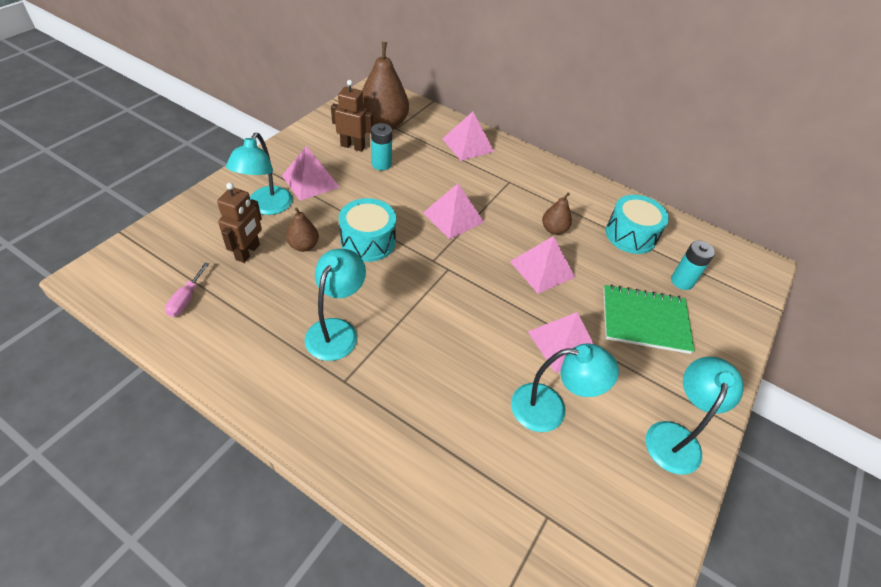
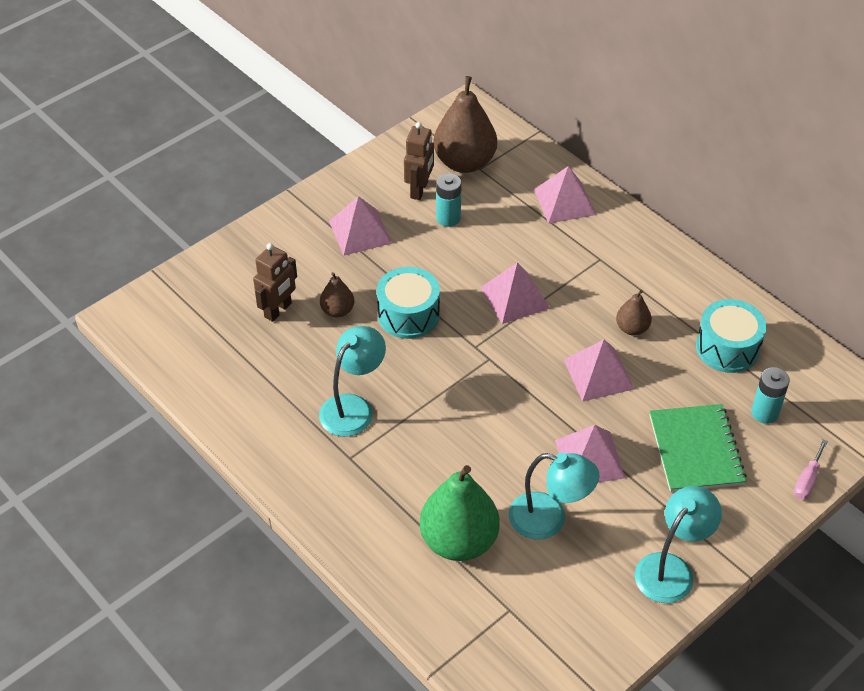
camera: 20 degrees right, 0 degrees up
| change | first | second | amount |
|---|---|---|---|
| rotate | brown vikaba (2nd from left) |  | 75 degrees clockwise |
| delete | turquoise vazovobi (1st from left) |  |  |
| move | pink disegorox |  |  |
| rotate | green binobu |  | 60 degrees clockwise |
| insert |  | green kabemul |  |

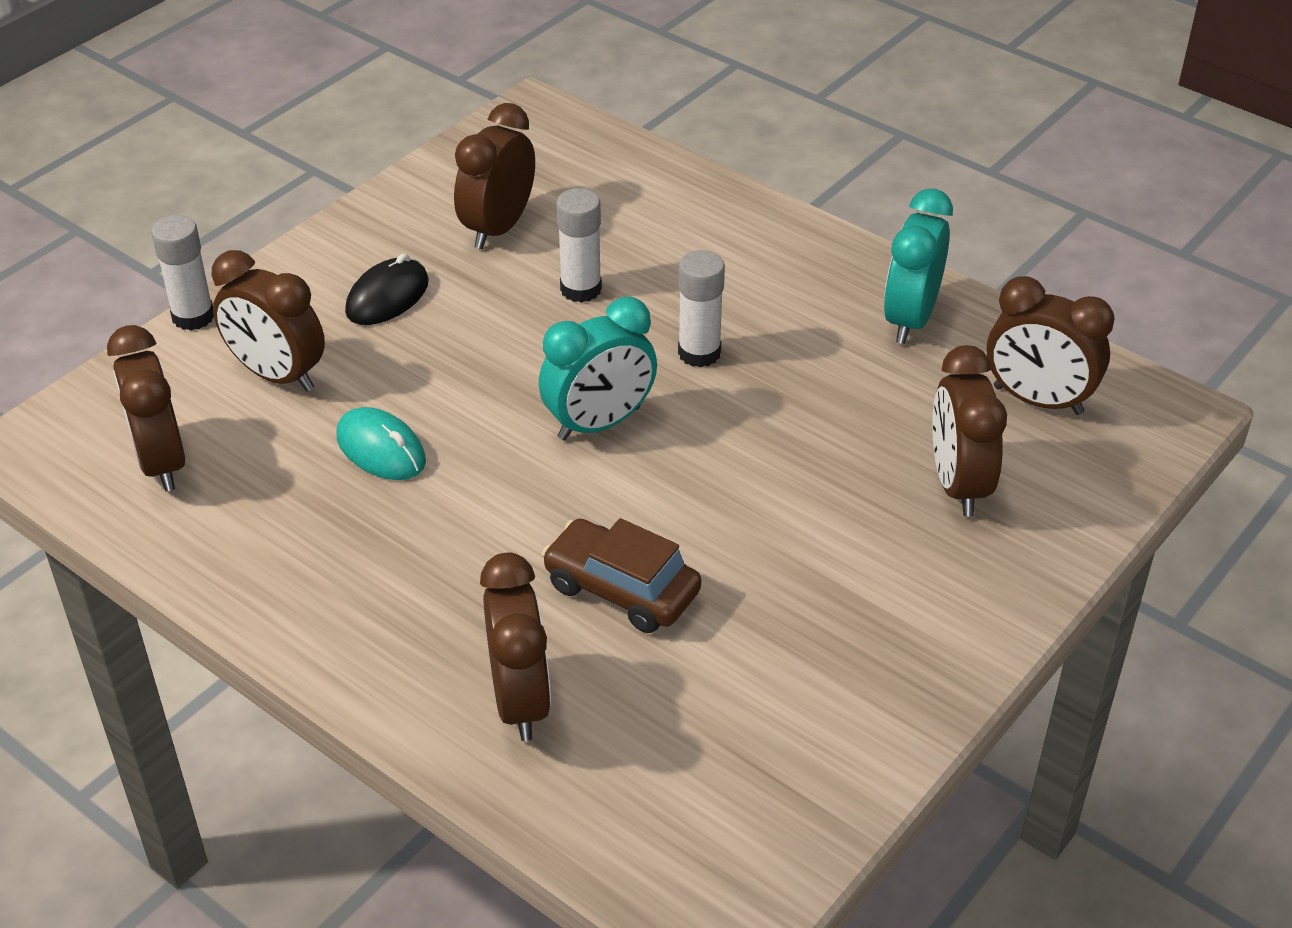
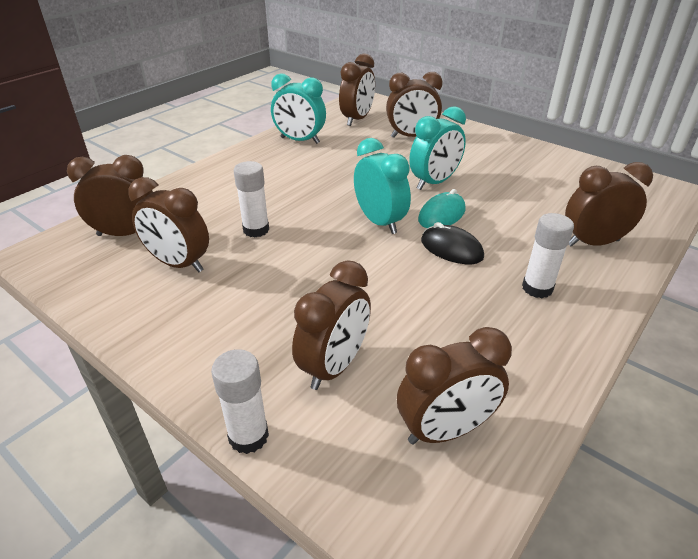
camera: 90 degrees left, 5 degrees down
| change | first | second | amount |
|---|---|---|---|
| move | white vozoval (3rd from left) |  |  |
| move | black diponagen |  |  |
| move | turquoise diponagen |  |  |
| delete | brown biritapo |  |  |
| insert |  | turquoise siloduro (3rd from left) |  |
| insert |  | brown siloduro (1st from left) |  |

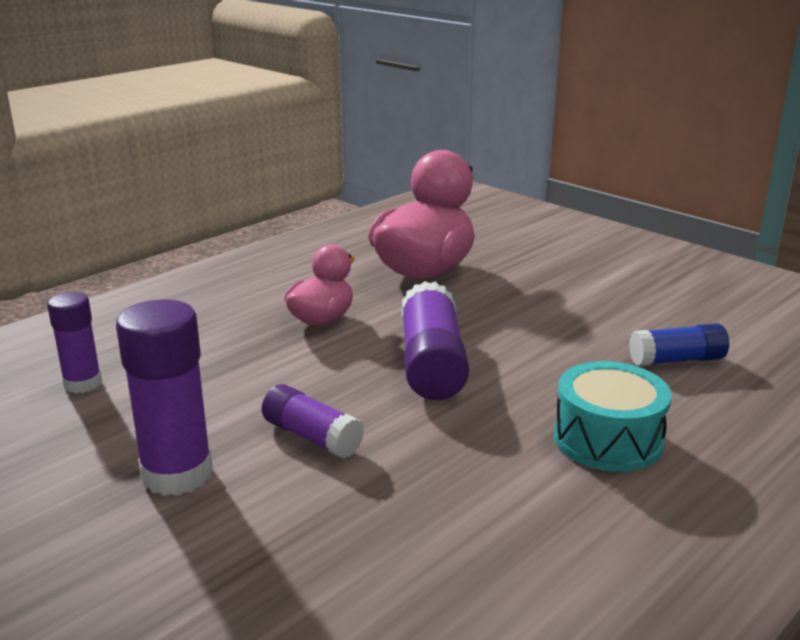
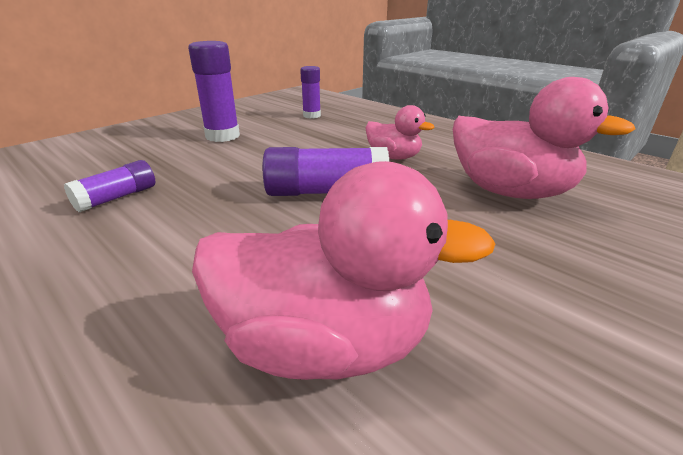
camera: 90 degrees right, 5 degrees up
| change | first | second | amount |
|---|---|---|---|
| replace | blue vozoval | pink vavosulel (1st from left) |  |
| delete | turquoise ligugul |  |  |
| move | purple vozoval (3rd from left in the first image) | purple vozoval (1st from left) |  |

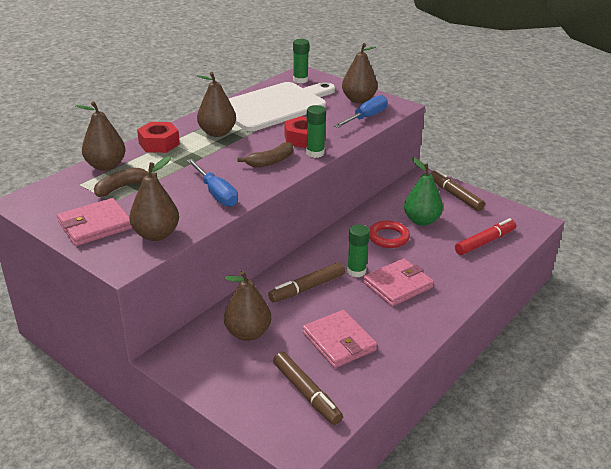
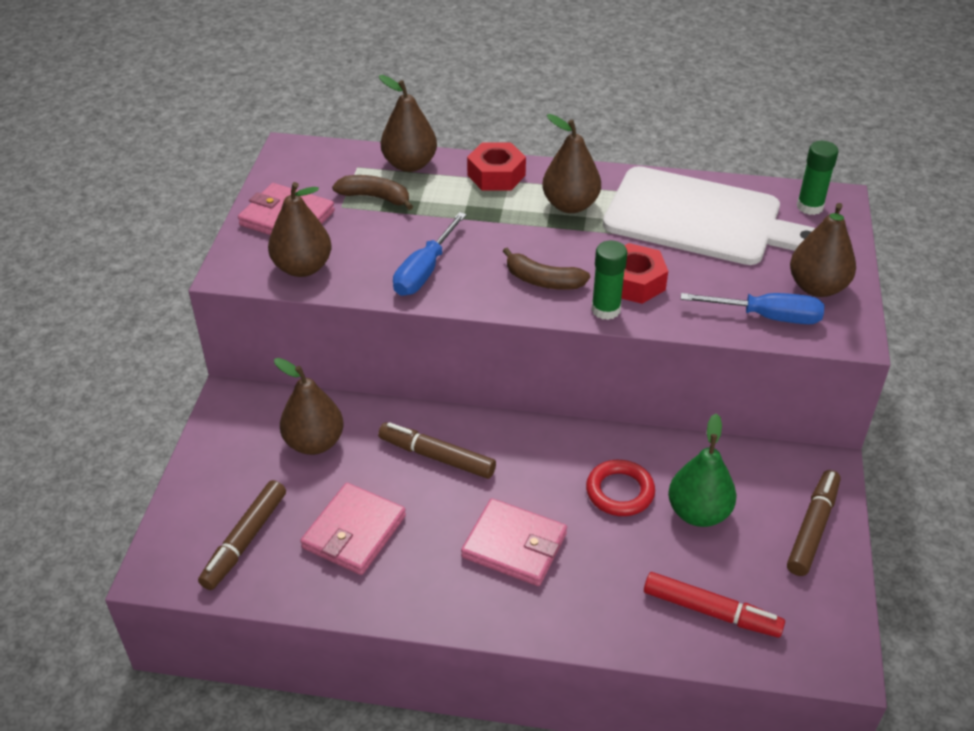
camera: 60 degrees right, 10 degrees up
| change | first | second | amount |
|---|---|---|---|
| delete | green vozoval (3rd from left) |  |  |

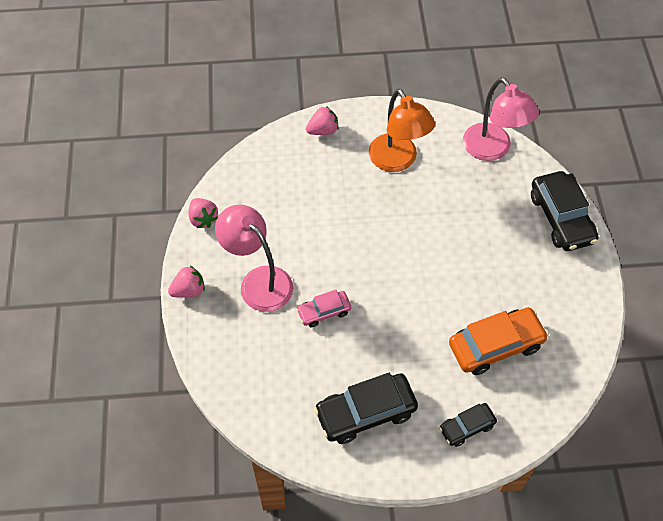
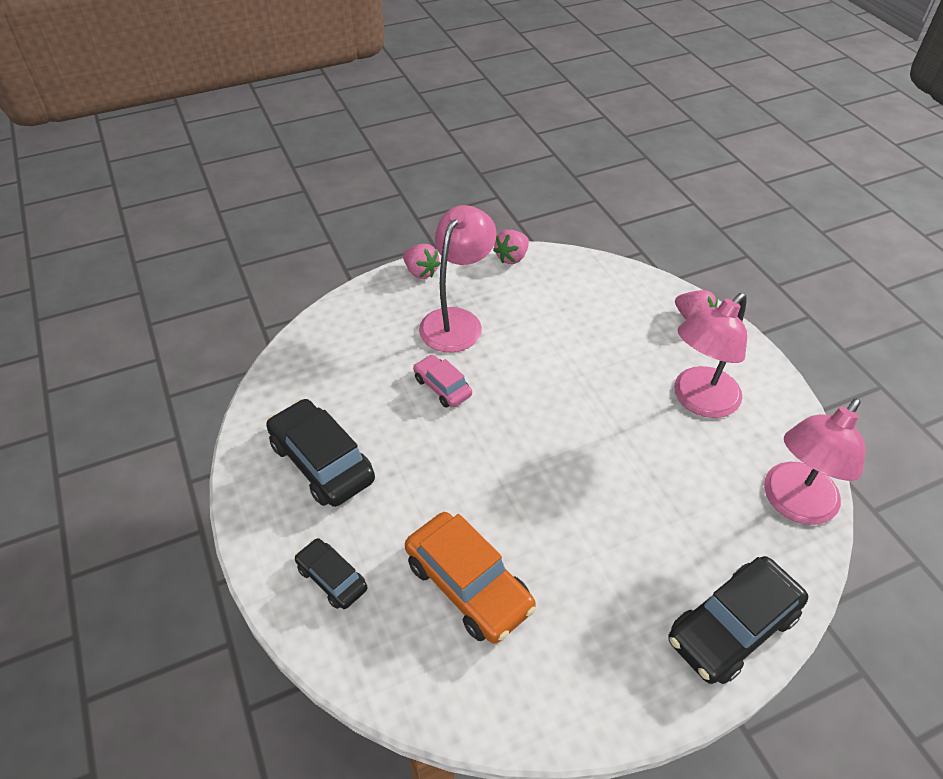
camera: 70 degrees right, 10 degrees down
| change | first | second | amount |
|---|---|---|---|
| recolor | orange vazovobi | pink vazovobi (2nd from left) |  |

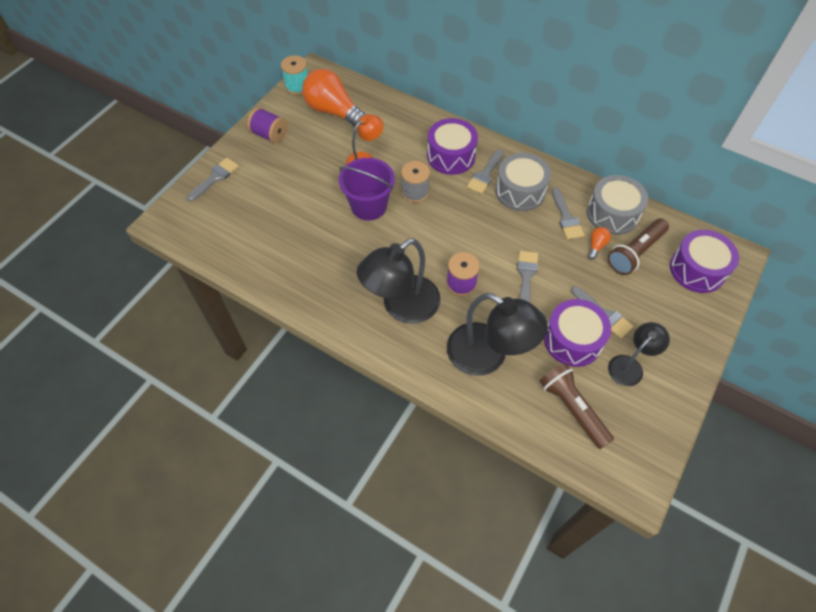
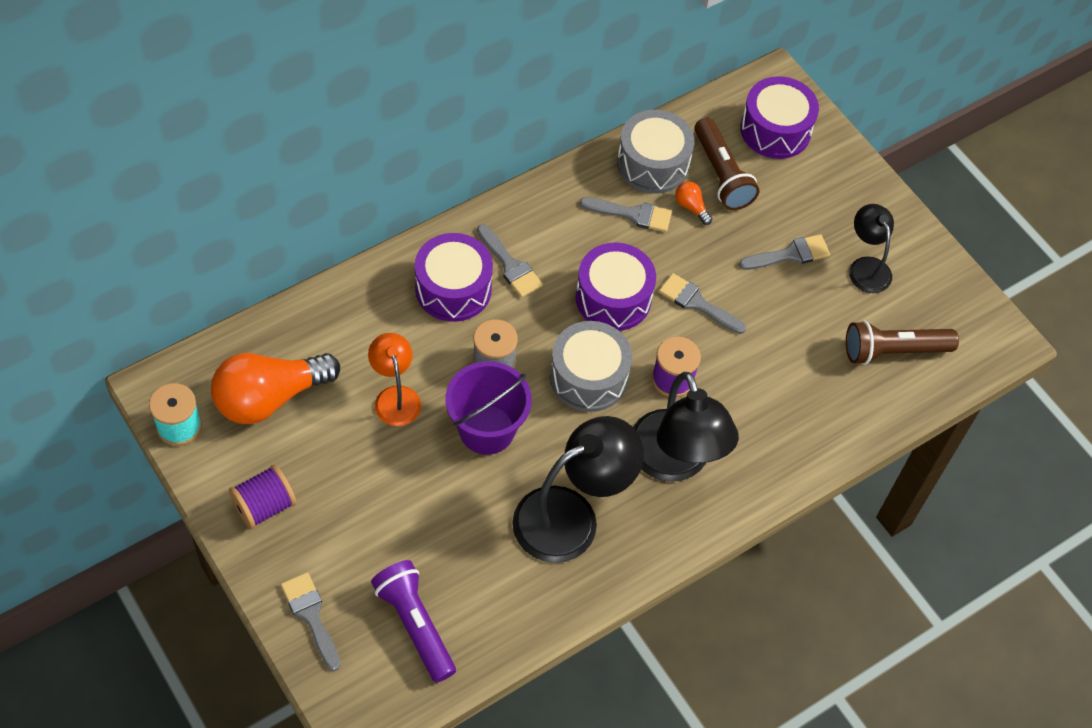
camera: 70 degrees left, 0 degrees up
| change | first | second | amount |
|---|---|---|---|
| move | grey ligugul (1st from left) |  |  |
| move | black vazovobi (2nd from left in the first image) | black vazovobi (1st from left) |  |
| move | purple ligugul (2nd from left) |  |  |
| insert |  | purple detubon |  |

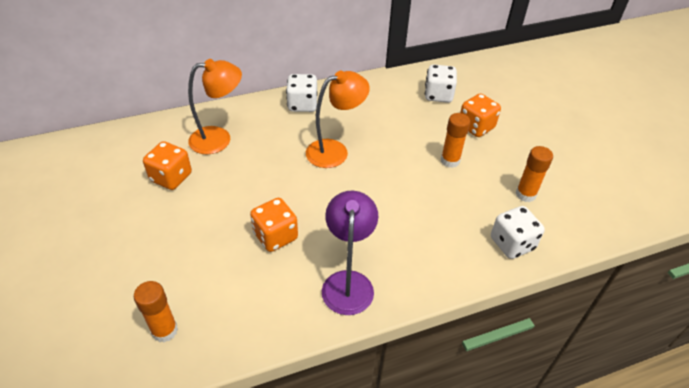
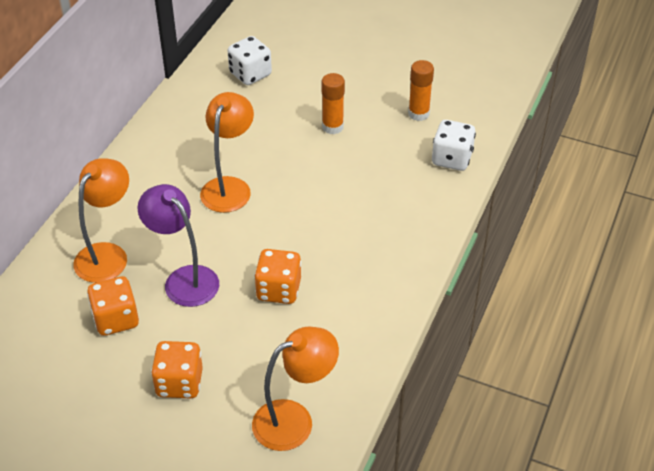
camera: 45 degrees left, 0 degrees up
| change | first | second | amount |
|---|---|---|---|
| delete | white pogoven (1st from left) |  |  |
| move | orange pogoven (3rd from left in the first image) | orange pogoven (2nd from left) |  |
| move | purple vazovobi |  |  |
| replace | orange vozoval (1st from left) | orange vazovobi (3rd from left) |  |

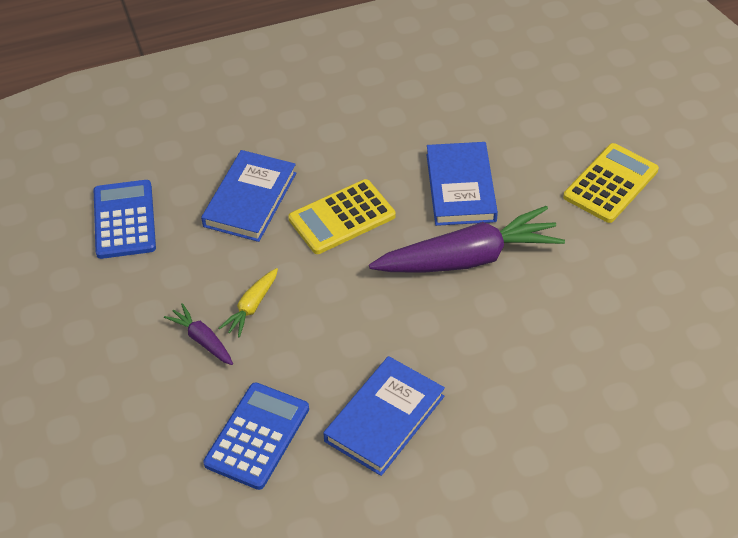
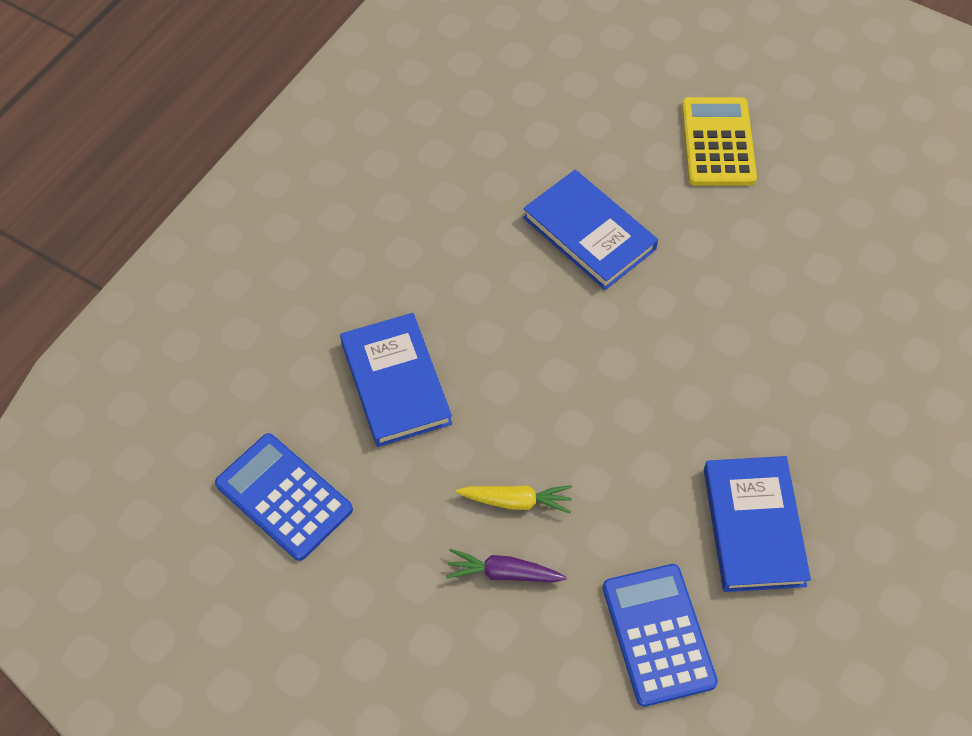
camera: 40 degrees left, 10 degrees up
| change | first | second | amount |
|---|---|---|---|
| delete | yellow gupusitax (1st from left) |  |  |
| delete | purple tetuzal (2nd from left) |  |  |
| rotate | yellow tetuzal |  | 75 degrees counterclockwise |

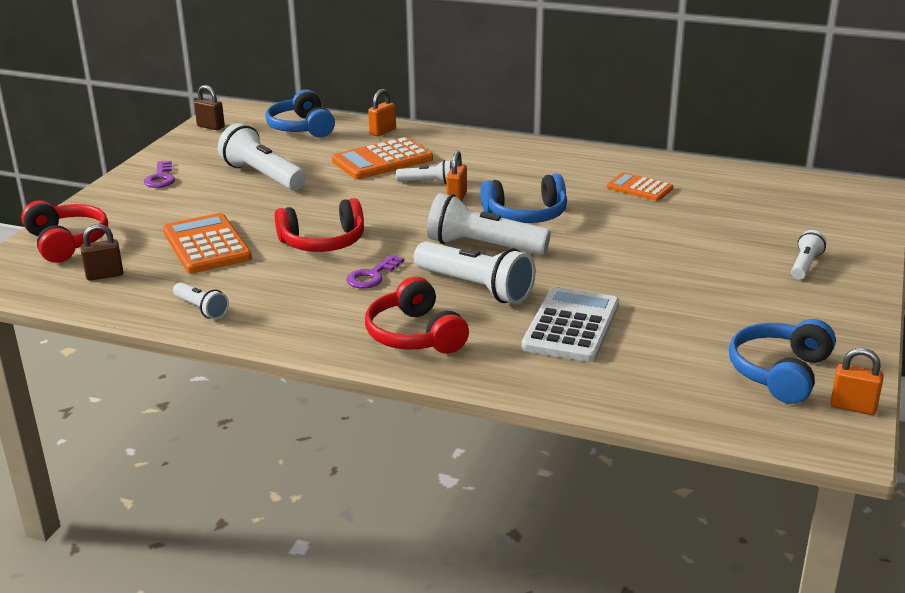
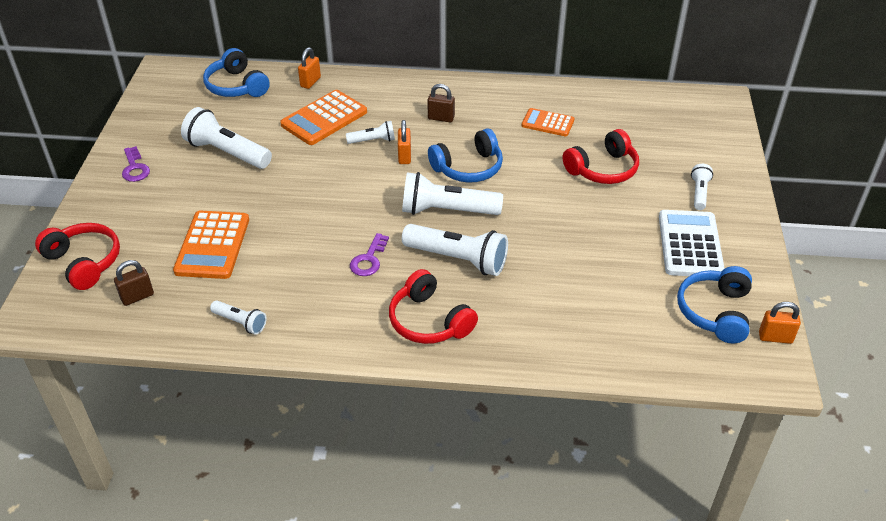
camera: 15 degrees left, 15 degrees up
| change | first | second | amount |
|---|---|---|---|
| move | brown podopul (2nd from left) |  |  |
| move | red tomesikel (2nd from left in the first image) | red tomesikel (3rd from left) |  |
| rotate | orange gupusitax (1st from left) |  | 135 degrees counterclockwise |
| move | white gupusitax |  |  |

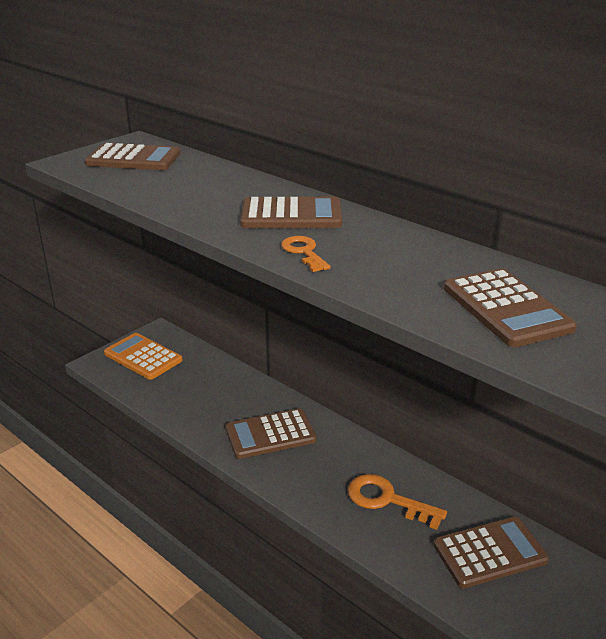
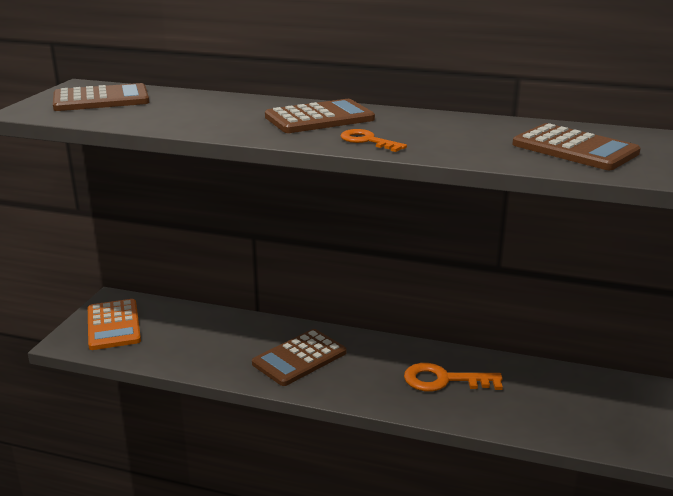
camera: 25 degrees left, 5 degrees down
| change | first | second | amount |
|---|---|---|---|
| rotate | orange gupusitax |  | 120 degrees counterclockwise |
| delete | brown gupusitax (4th from left) |  |  |

